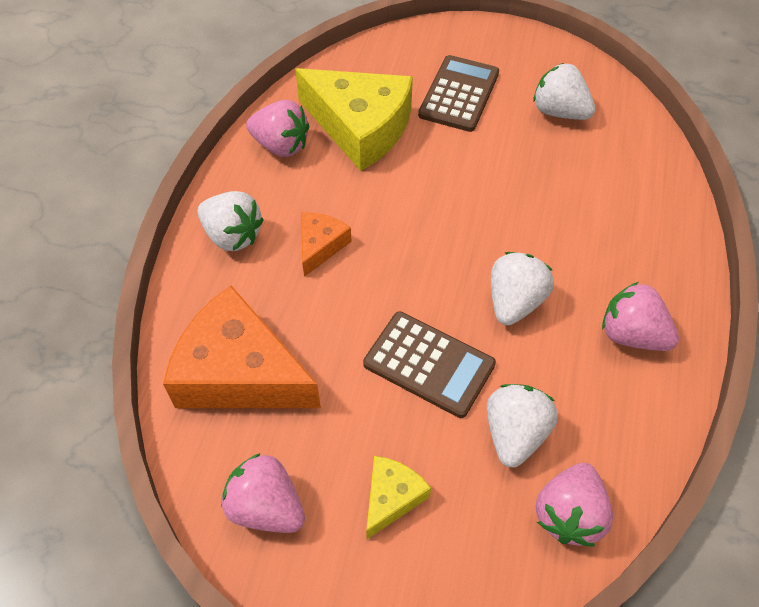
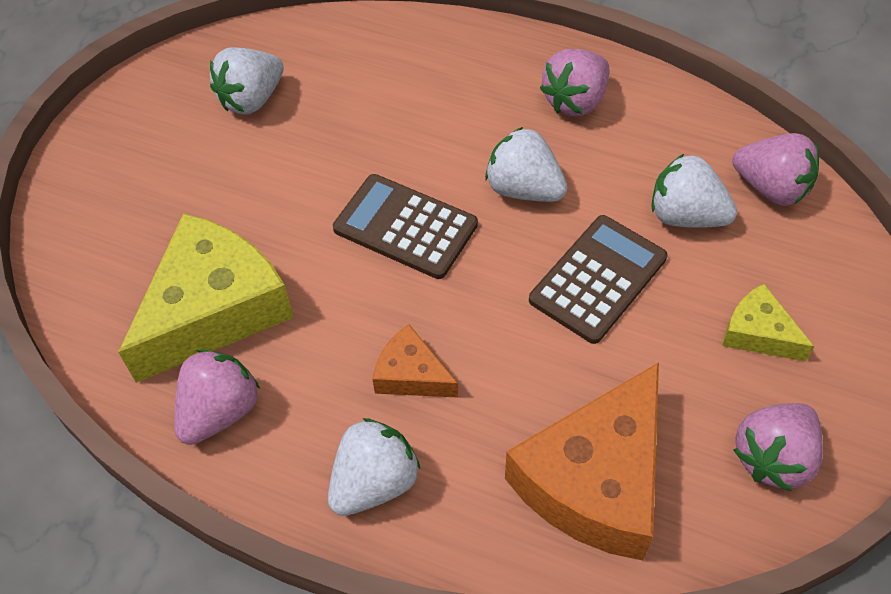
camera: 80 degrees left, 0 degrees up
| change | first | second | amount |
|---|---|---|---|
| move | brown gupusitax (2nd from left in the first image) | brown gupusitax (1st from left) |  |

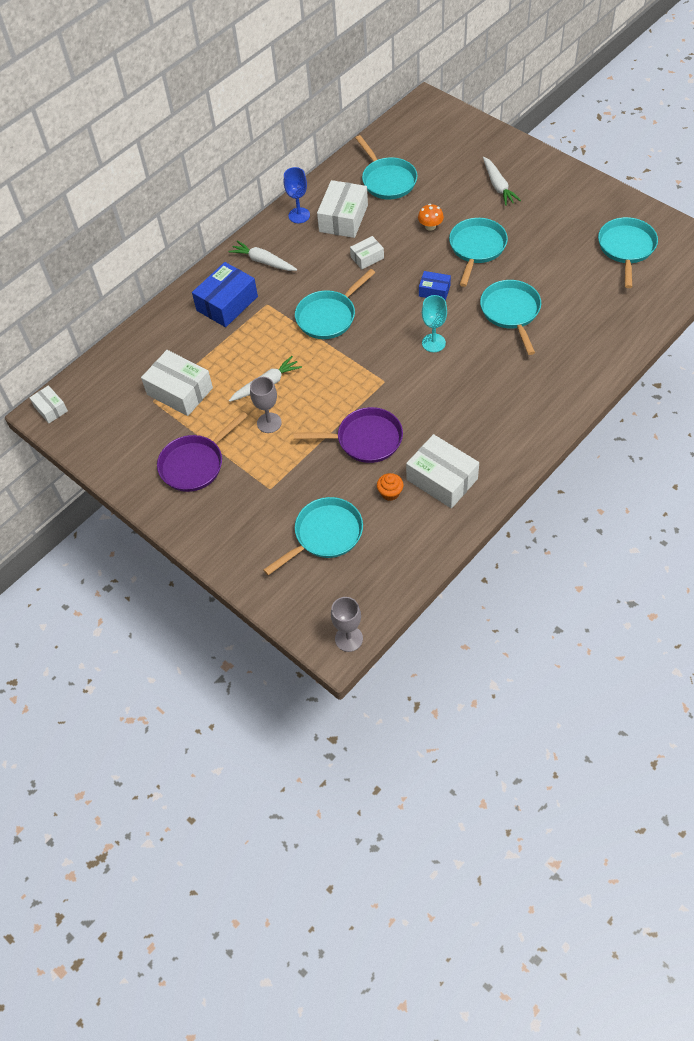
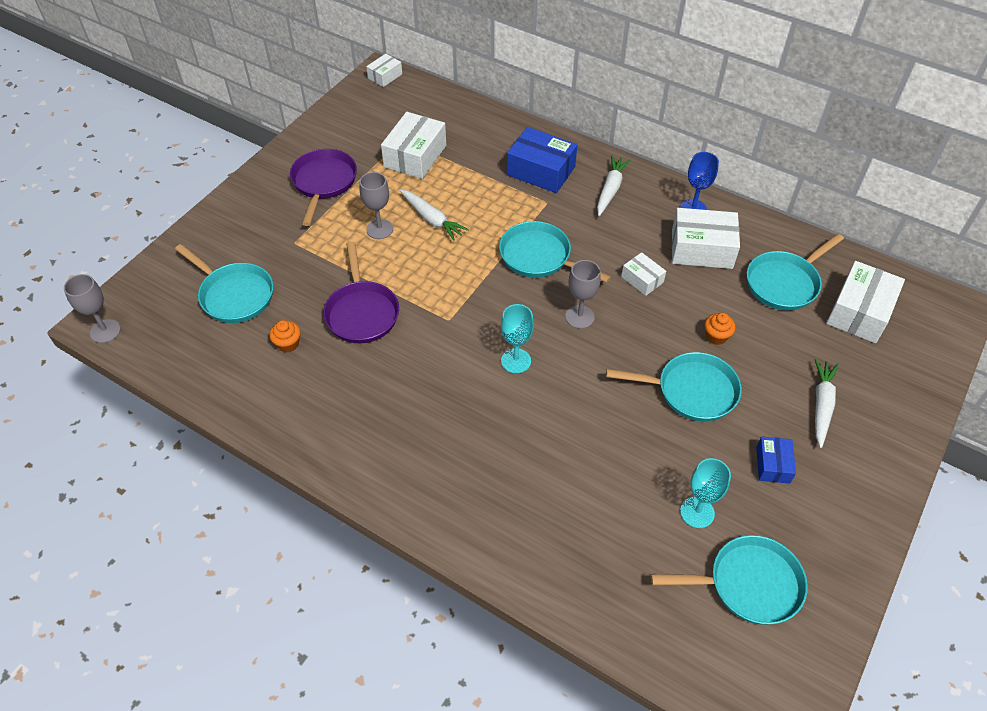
camera: 75 degrees right, 5 degrees down
| change | first | second | amount |
|---|---|---|---|
| rotate | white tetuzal (3rd from left) |  | 135 degrees clockwise |
| replace | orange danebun | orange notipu (2nd from left) |  |
| move | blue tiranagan (2nd from left) |  |  |
| delete | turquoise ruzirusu (5th from left) |  |  |
| rotate | purple ruzirusu (1st from left) |  | 60 degrees clockwise |
| move | white tiranagan (5th from left) |  |  |
| insert |  | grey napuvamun (3rd from left) |  |
| insert |  | turquoise napuvamun (2nd from left) |  |

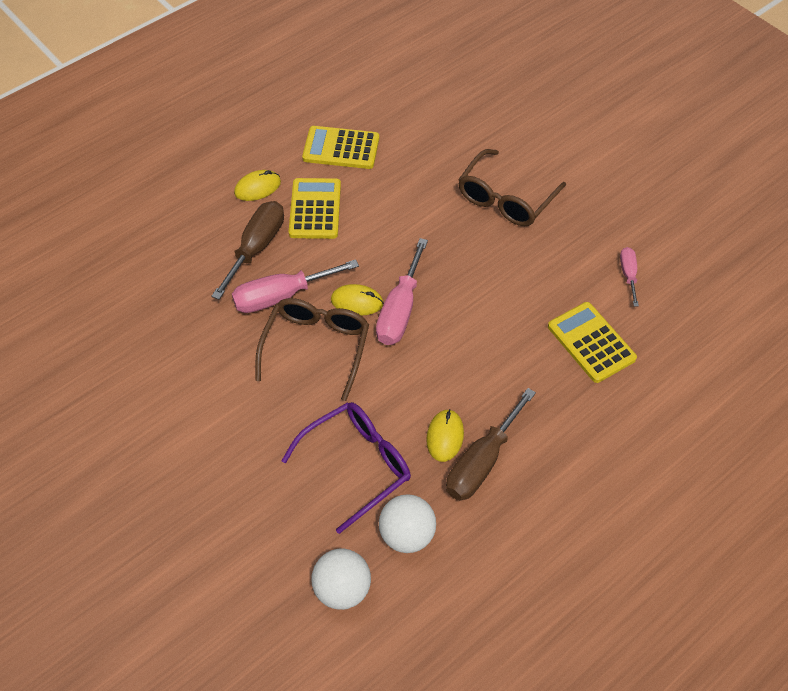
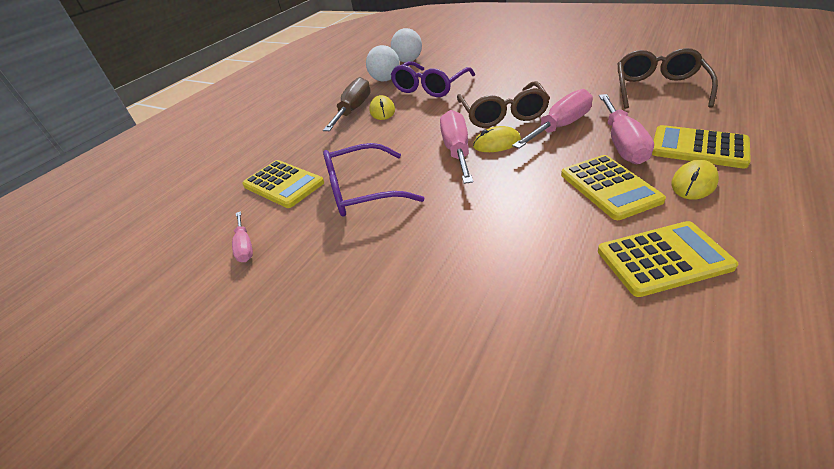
camera: 165 degrees right, 15 degrees down
| change | first | second | amount |
|---|---|---|---|
| move | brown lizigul (2nd from left) |  |  |
| recolor | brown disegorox (1st from left) | pink disegorox (4th from left) |  |
| insert |  | yellow gupusitax (4th from left) |  |
| insert |  | purple lizigul (1st from left) |  |

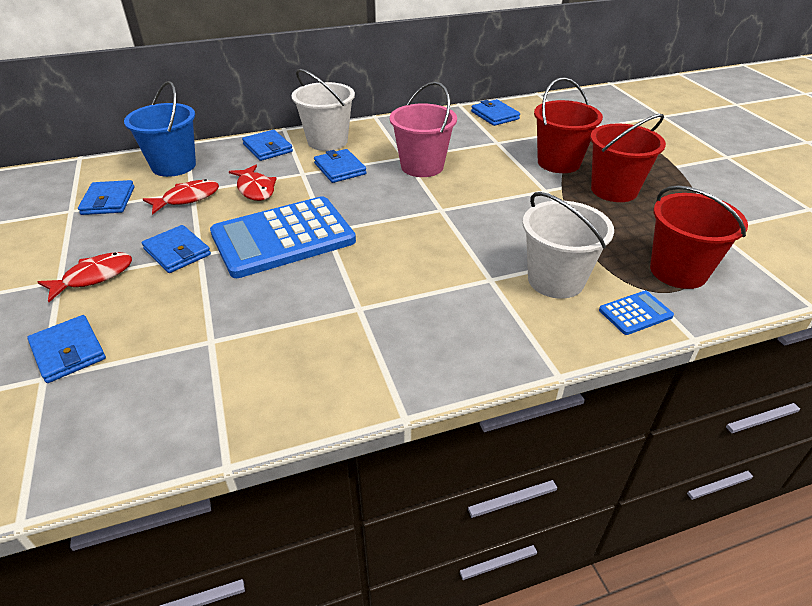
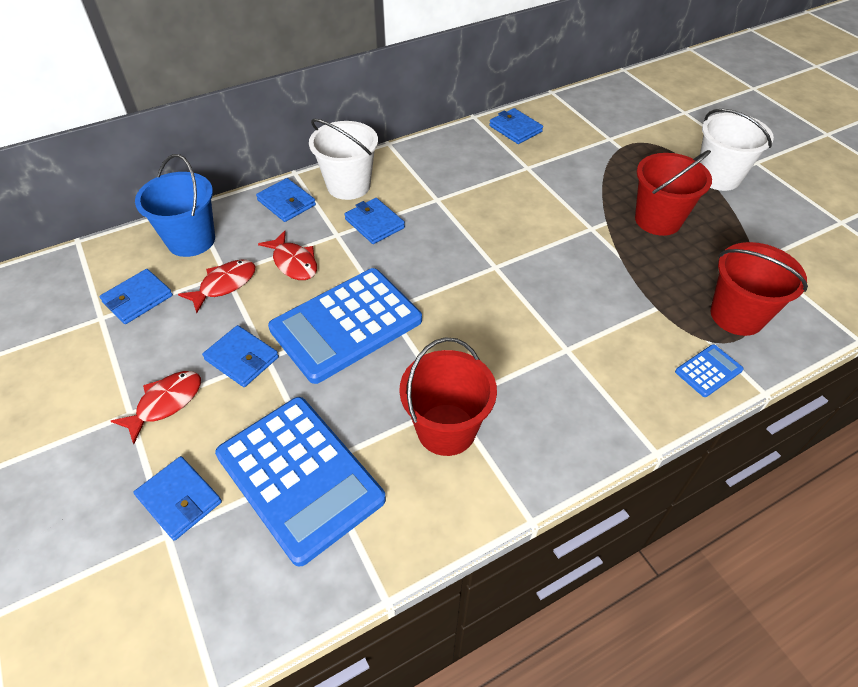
camera: 10 degrees left, 10 degrees up
| change | first | second | amount |
|---|---|---|---|
| move | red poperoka (1st from left) |  |  |
| delete | pink poperoka |  |  |
| rotate | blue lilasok (2nd from left in the first image) | blue lilasok (1st from left) | 60 degrees clockwise |
| move | white poperoka (2nd from left) |  |  |
| insert |  | blue gupusitax (1st from left) |  |

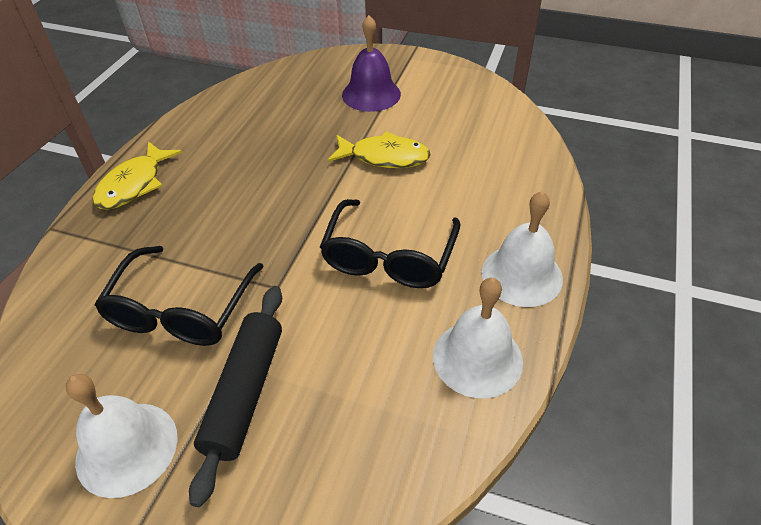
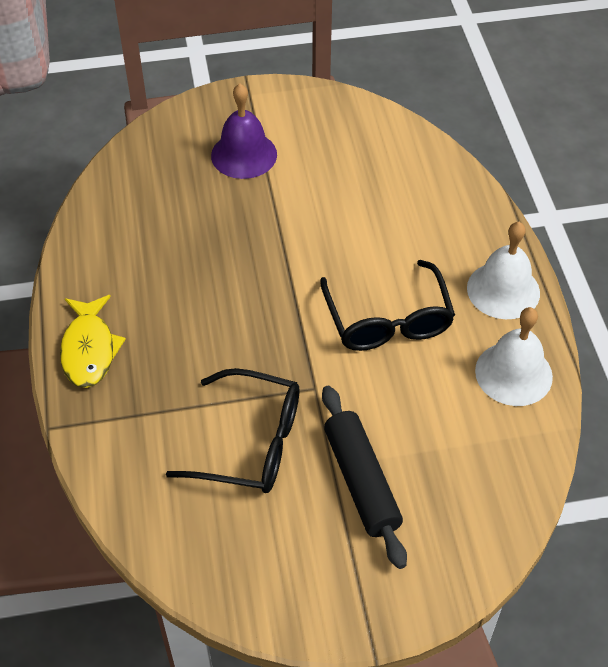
camera: 30 degrees left, 5 degrees up
| change | first | second | amount |
|---|---|---|---|
| delete | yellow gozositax (2nd from left) |  |  |
| rotate | black lizigul (1st from left) |  | 60 degrees counterclockwise |
| delete | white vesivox (1st from left) |  |  |

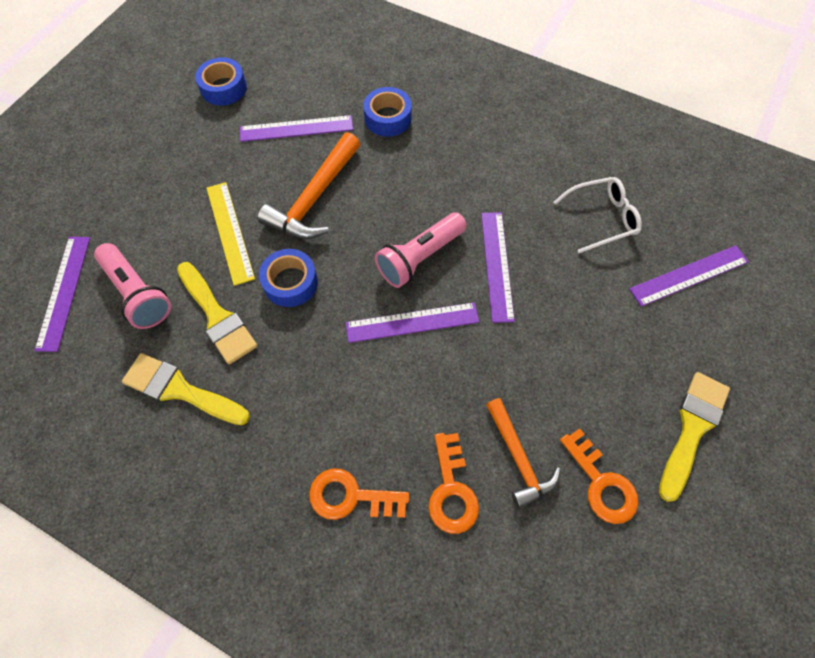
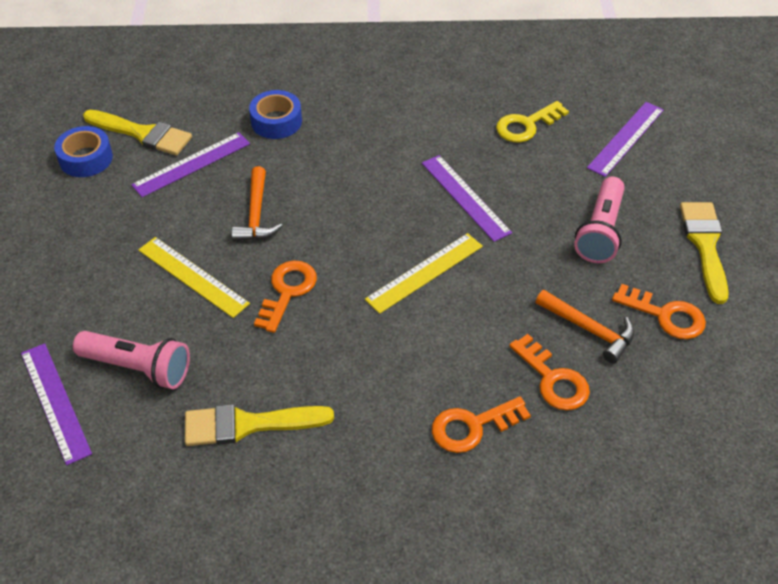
camera: 30 degrees left, 15 degrees down
| change | first | second | amount |
|---|---|---|---|
| resize | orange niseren (1st from left) |  | x0.66 |
| replace | white lizigul | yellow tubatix |  |
| move | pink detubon (2nd from left) |  |  |
| replace | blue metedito (2nd from left) | orange tubatix (1st from left) |  |
| move | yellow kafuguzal (2nd from left in the first image) | yellow kafuguzal (1st from left) |  |
| recolor | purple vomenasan (3rd from left) | yellow vomenasan (2nd from left) |  |

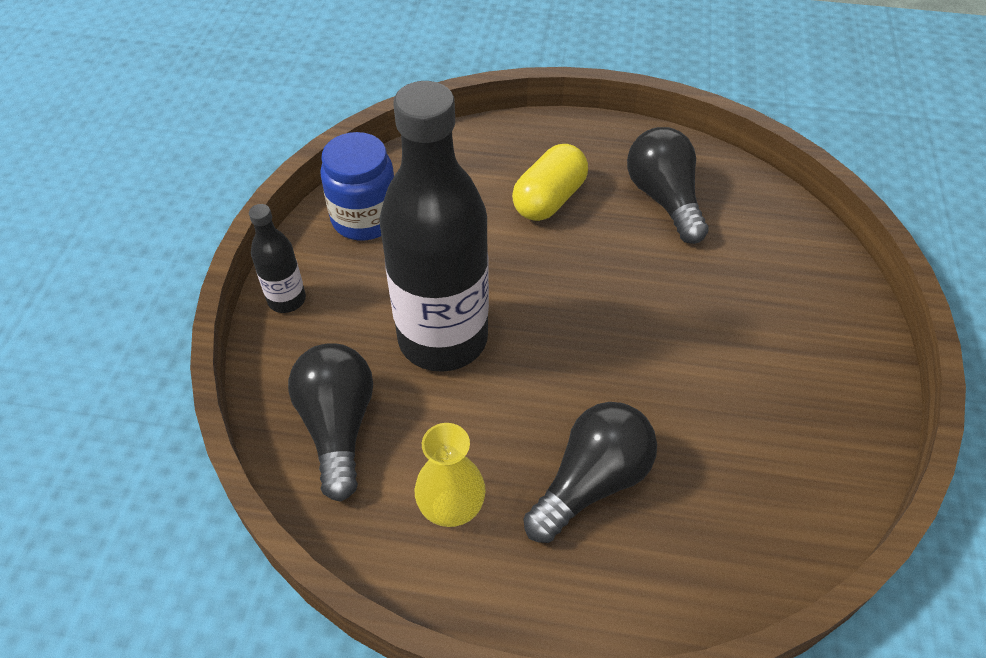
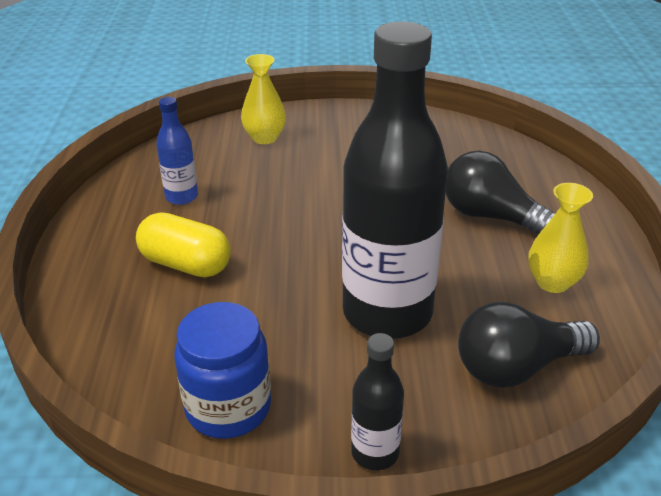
camera: 100 degrees left, 15 degrees down
| change | first | second | amount |
|---|---|---|---|
| replace | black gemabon (3rd from left) | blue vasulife |  |
| insert |  | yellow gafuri (1st from left) |  |

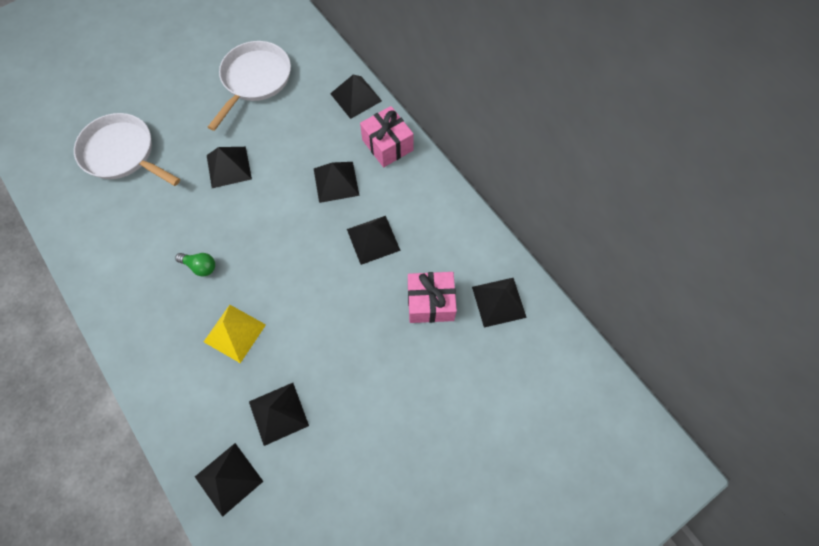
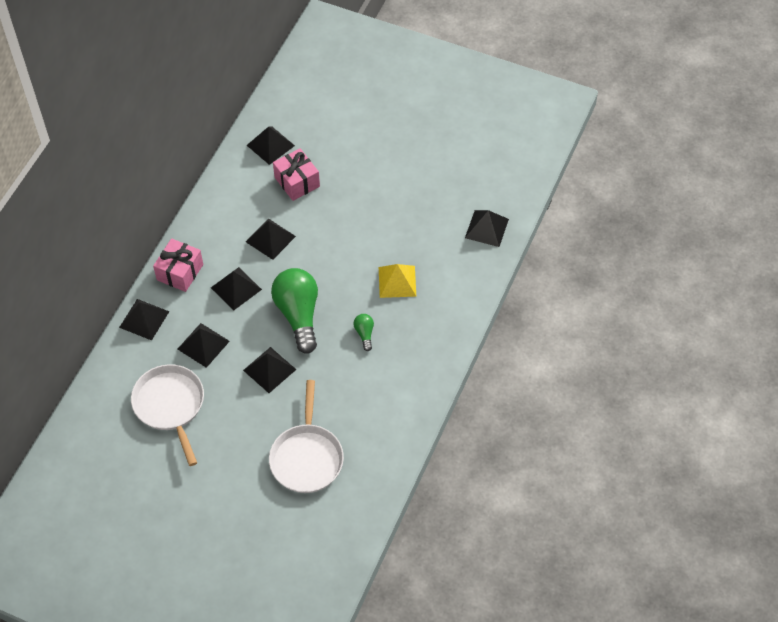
camera: 120 degrees left, 10 degrees down
| change | first | second | amount |
|---|---|---|---|
| rotate | white ruzirusu (2nd from left in the first image) | white ruzirusu (1st from left) | 75 degrees clockwise |
| move | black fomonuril (3rd from left in the first image) | black fomonuril (2nd from left) |  |
| insert |  | green gemabon (1st from left) |  |

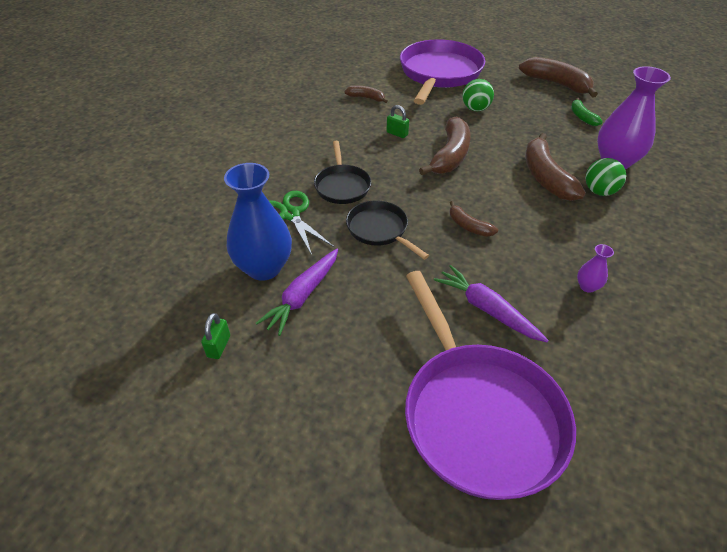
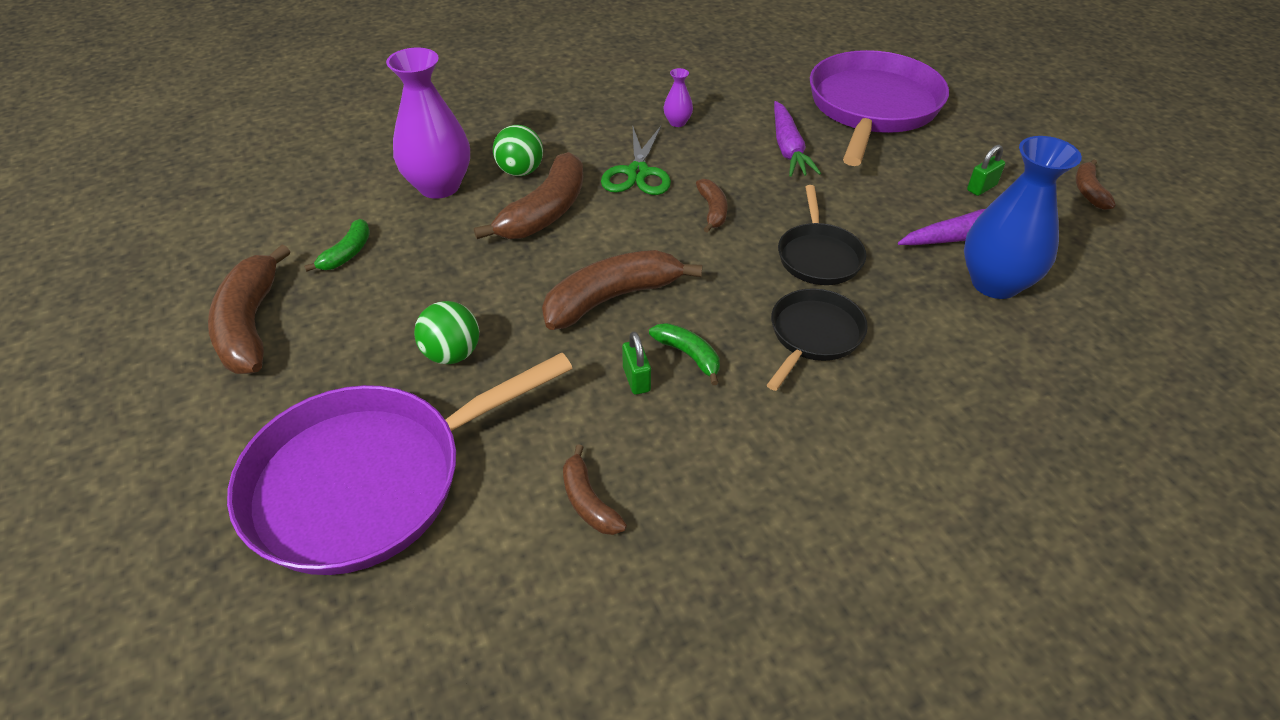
camera: 140 degrees left, 0 degrees up
| change | first | second | amount |
|---|---|---|---|
| move | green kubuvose |  |  |
| move | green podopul (1st from left in the first image) | green podopul (2nd from left) |  |
| insert |  | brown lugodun (6th from left) |  |
| insert |  | green lugodun (2nd from left) |  |

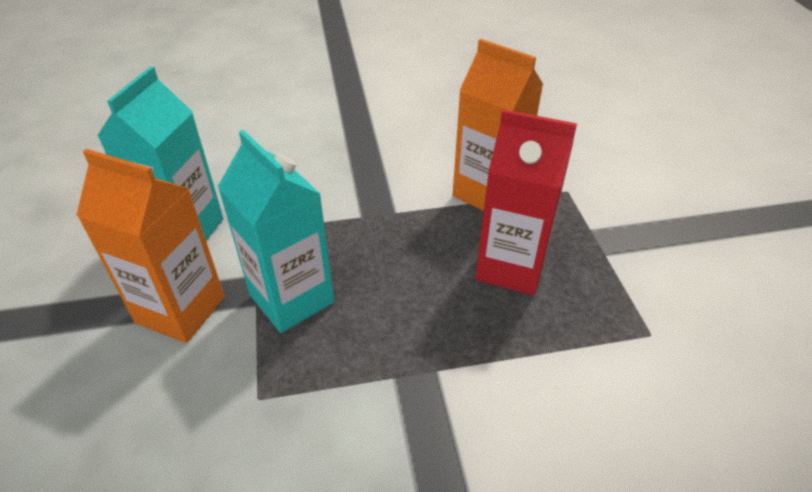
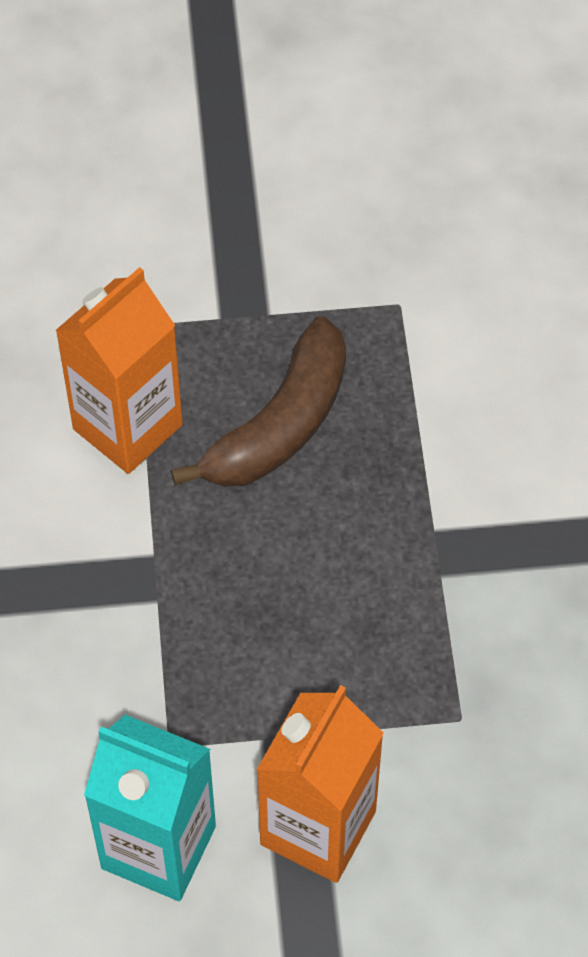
camera: 85 degrees left, 15 degrees up
| change | first | second | amount |
|---|---|---|---|
| replace | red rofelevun | brown lugodun |  |
| delete | turquoise rofelevun (2nd from left) |  |  |

